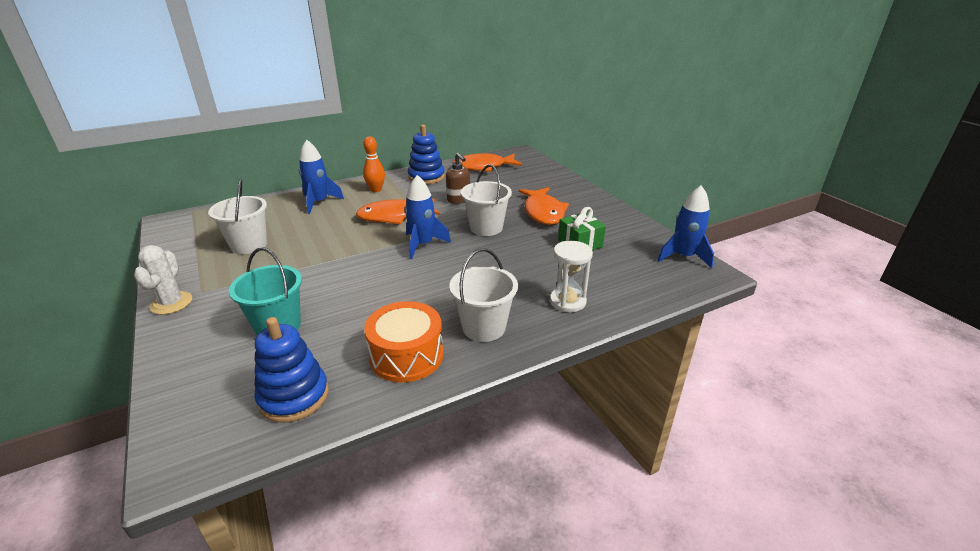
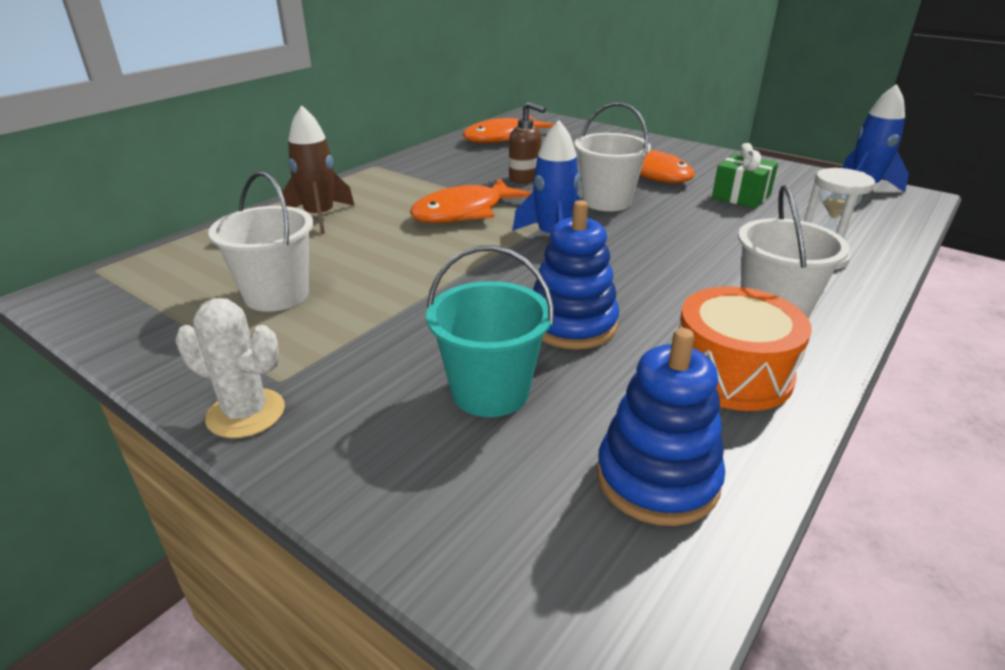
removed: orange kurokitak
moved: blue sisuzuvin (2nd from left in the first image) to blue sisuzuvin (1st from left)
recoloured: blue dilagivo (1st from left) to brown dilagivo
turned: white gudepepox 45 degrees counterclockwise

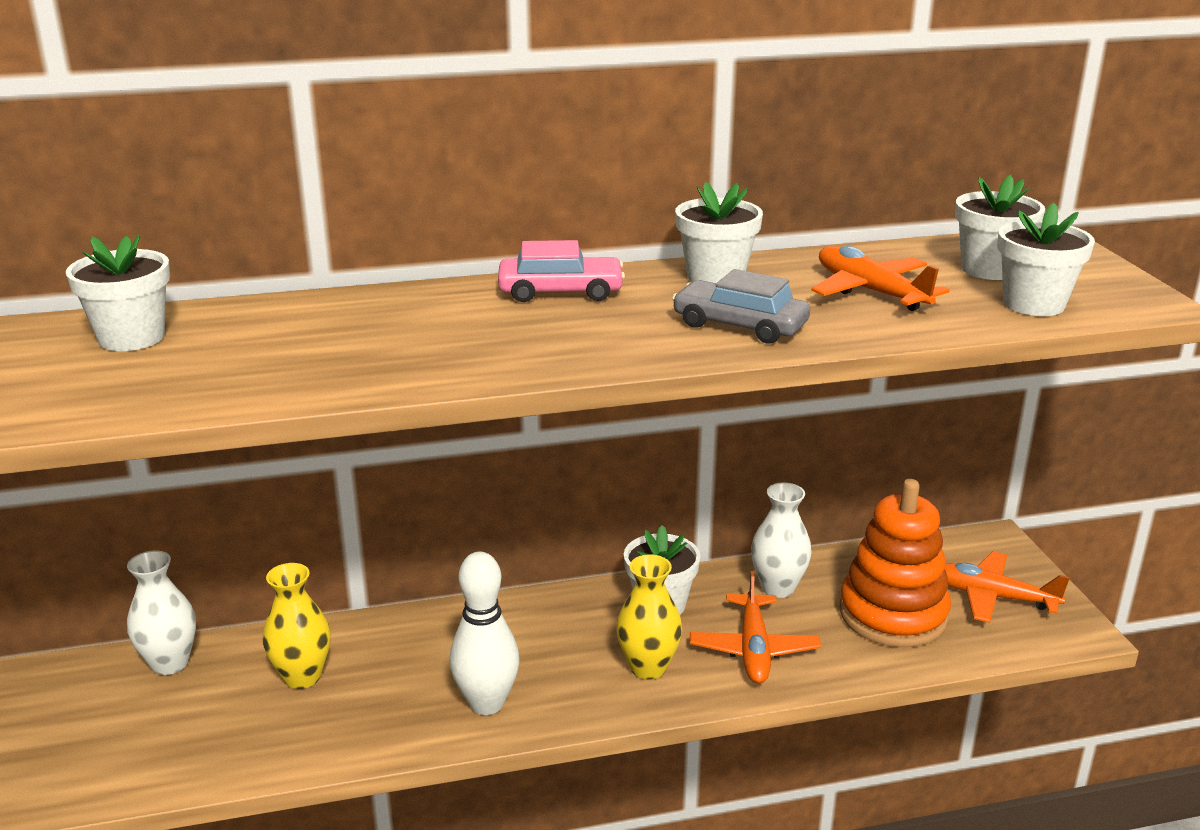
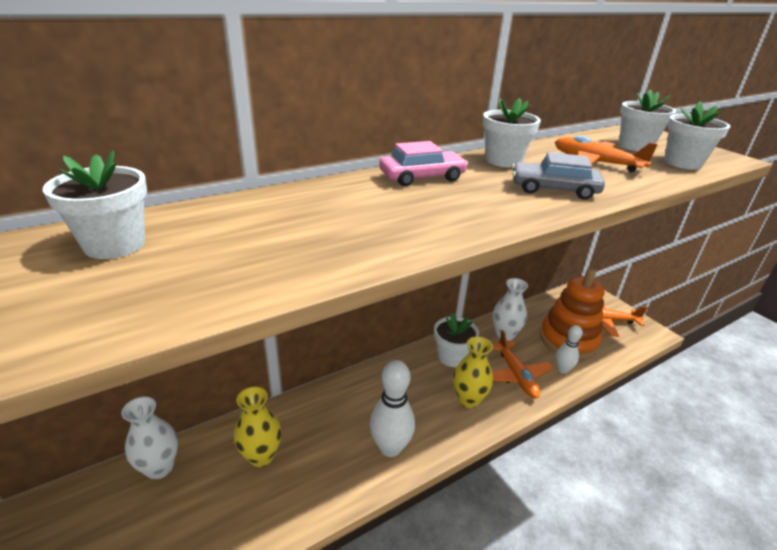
added: white kurokitak (2nd from left)

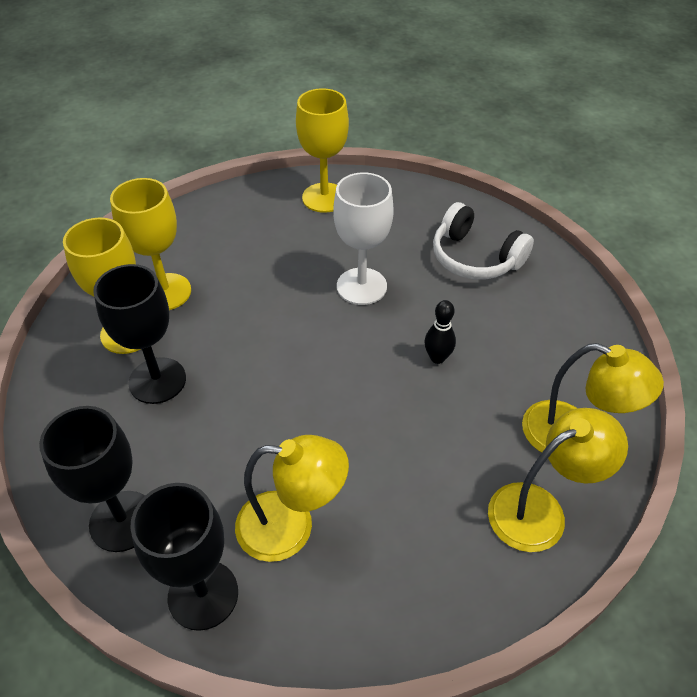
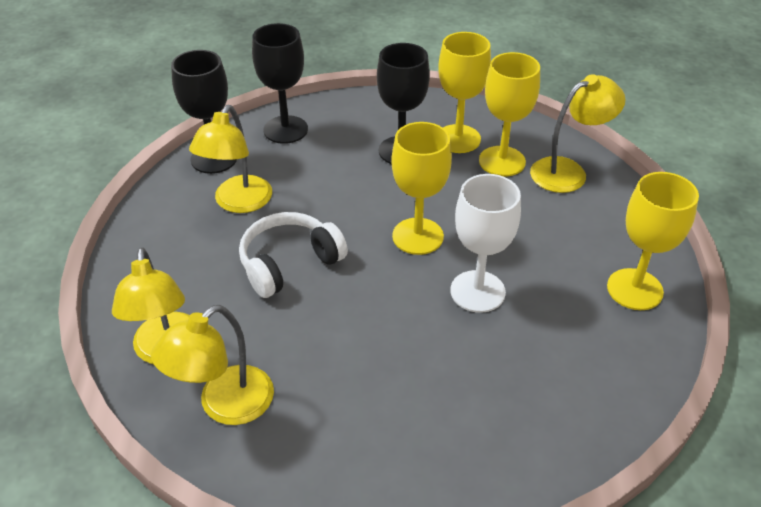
removed: black kurokitak
added: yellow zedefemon (1st from left); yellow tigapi (4th from left)
moved: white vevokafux

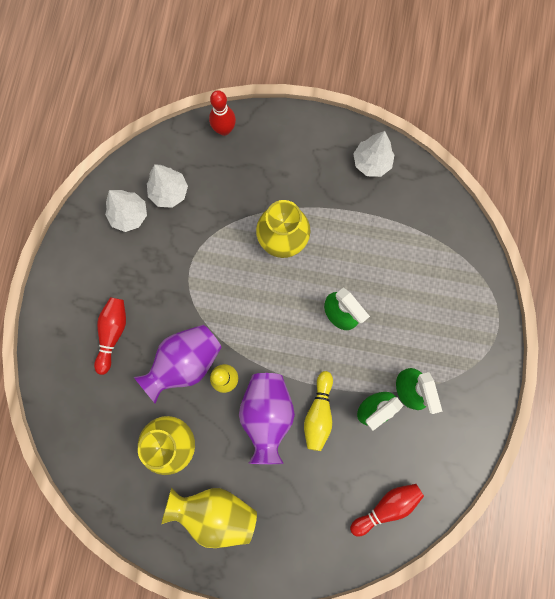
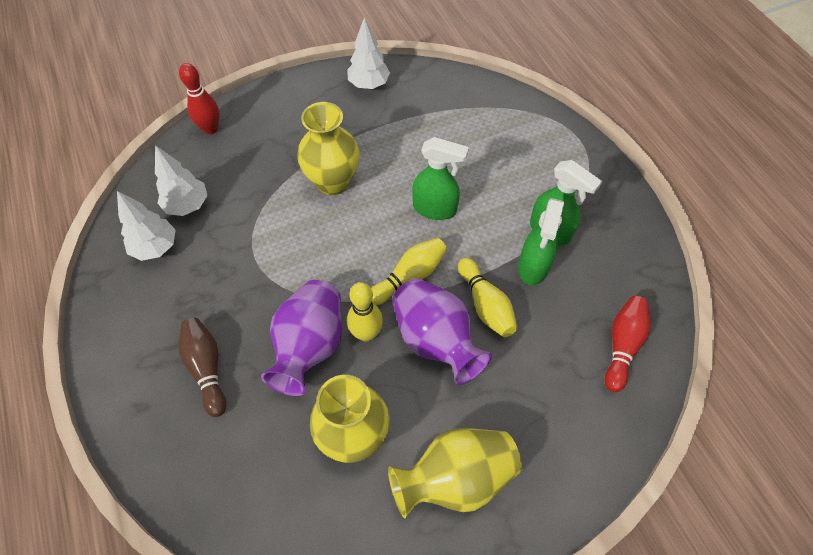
added: yellow kurokitak (2nd from left)
recoloured: red kurokitak (1st from left) to brown kurokitak

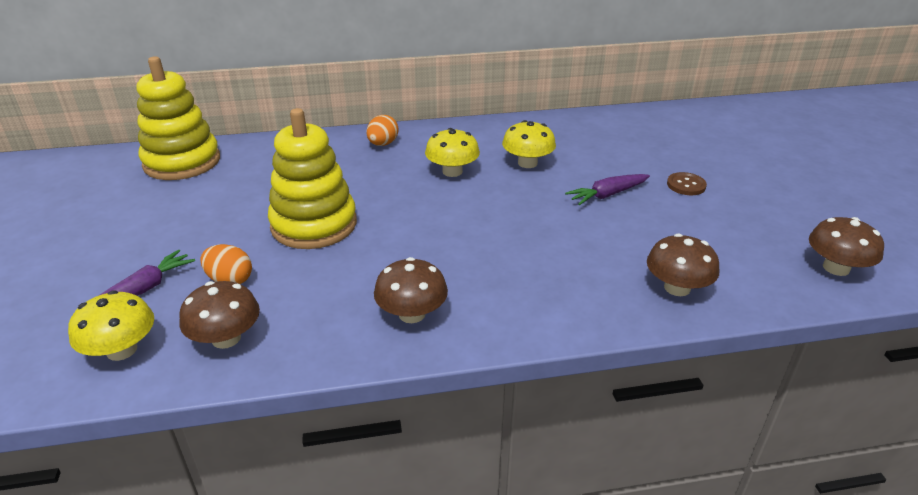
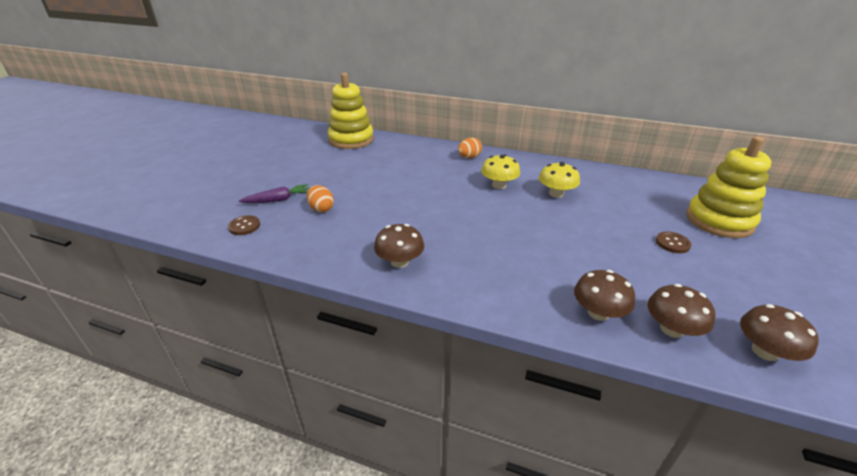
removed: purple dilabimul (2nd from left)
moved: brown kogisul (1st from left in the first image) to brown kogisul (3rd from left); yellow sisuzuvin (2nd from left)
replaced: yellow kogisul (1st from left) to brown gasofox (1st from left)

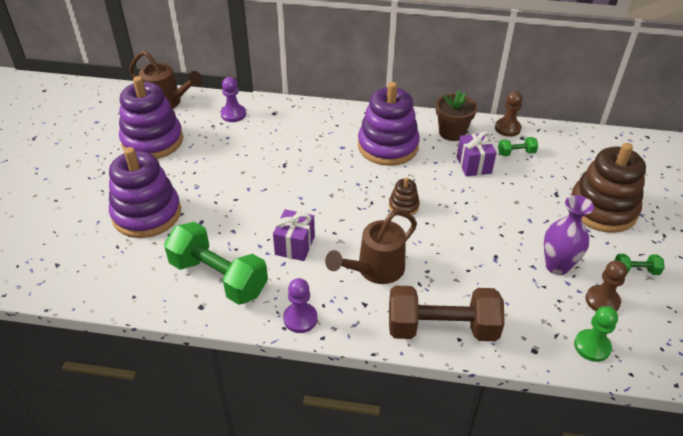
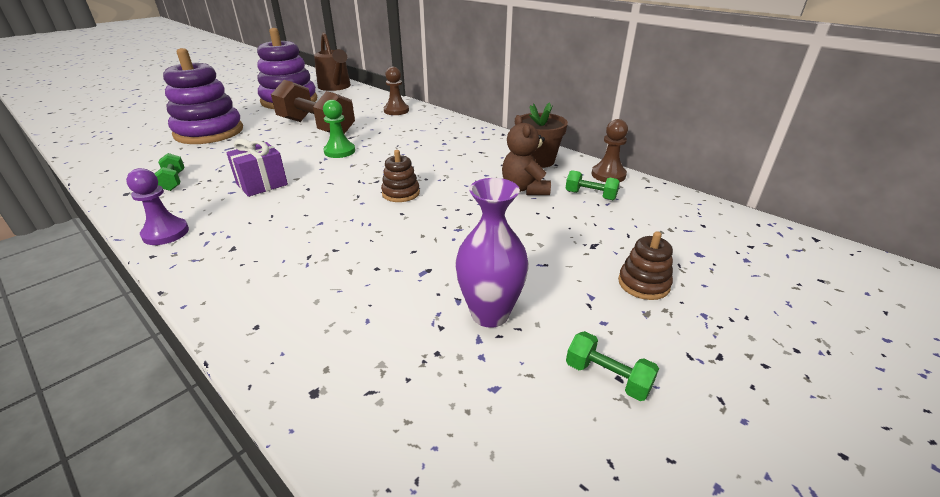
removed: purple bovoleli (1st from left); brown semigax (2nd from left); purple sisuzuvin (3rd from left)
moved: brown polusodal; green bovoleli; brown bovoleli (2nd from left in the first image) to brown bovoleli (1st from left)
replaced: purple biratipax (2nd from left) to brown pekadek
resized: green polusodal (1st from left) x0.43; brown sisuzuvin (2nd from left) x0.45

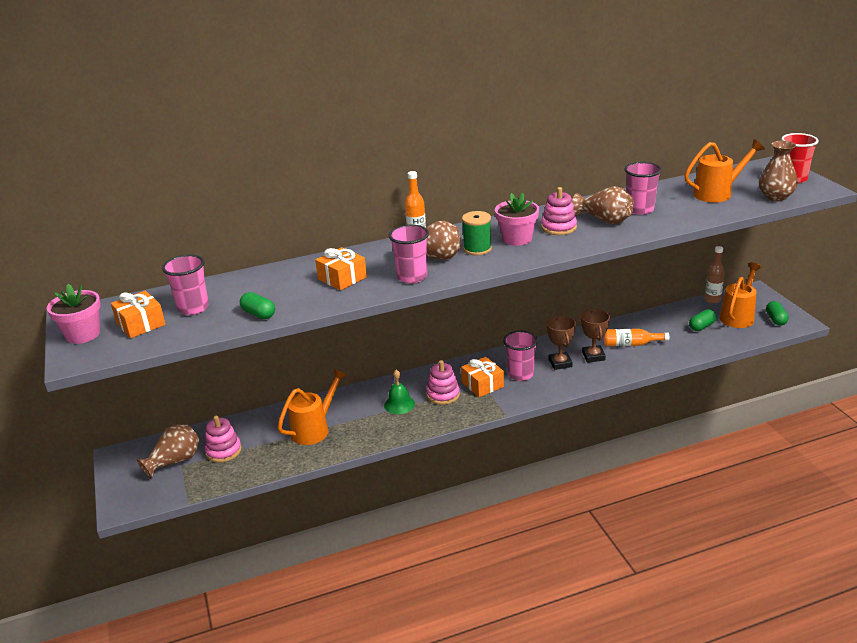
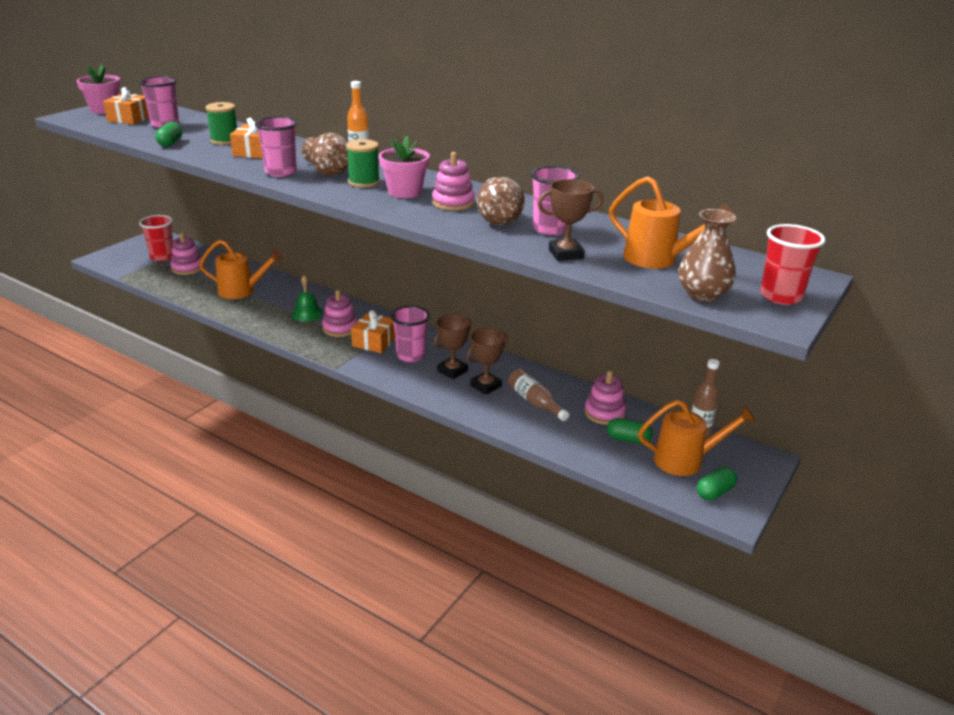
added: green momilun (1st from left); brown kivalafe (3rd from left); pink sisuzuvin (4th from left)
replaced: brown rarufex (1st from left) to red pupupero (1st from left)
recoloured: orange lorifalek (2nd from left) to brown lorifalek (1st from left)

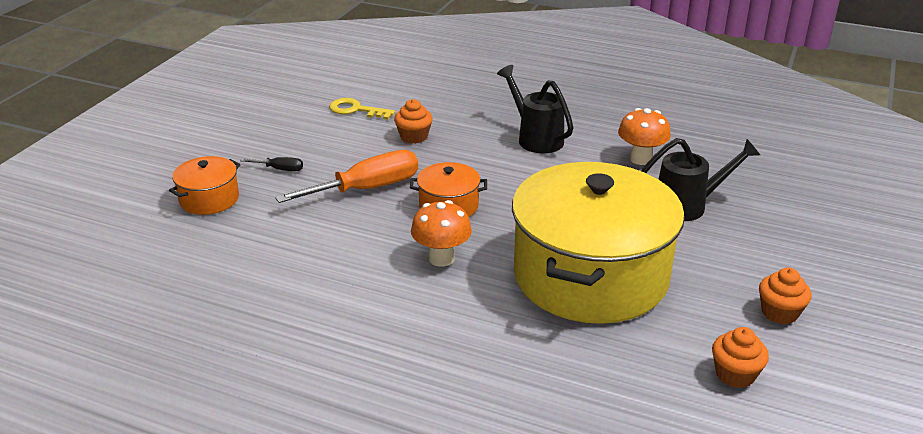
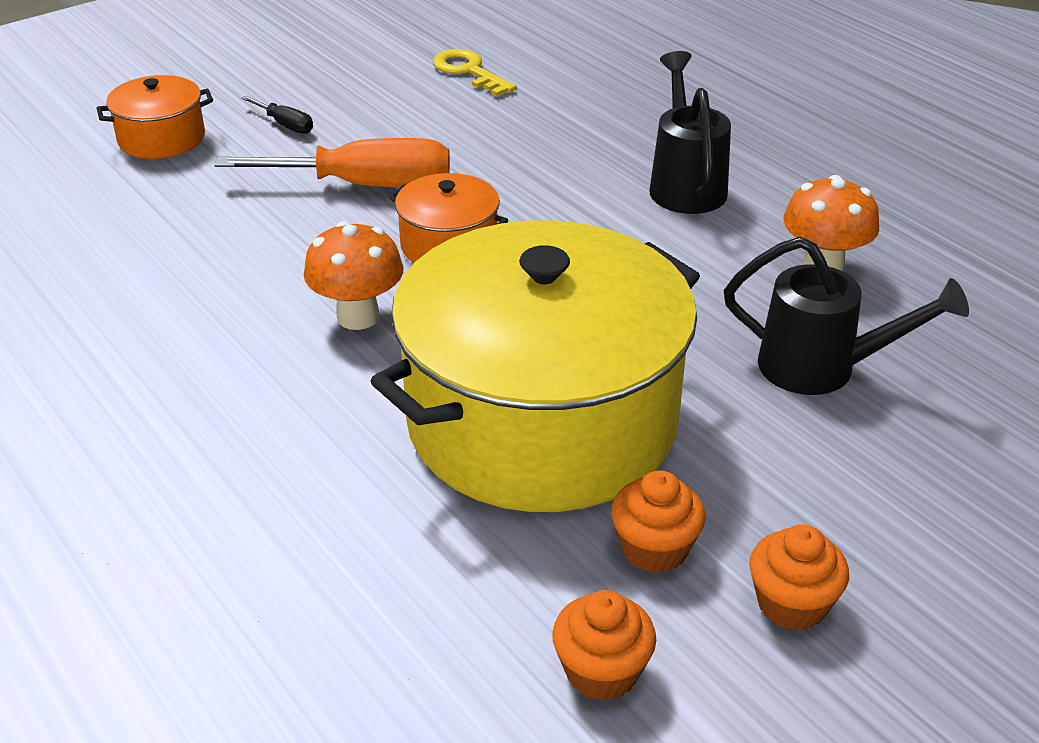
moved: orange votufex (1st from left in the first image) to orange votufex (2nd from left)

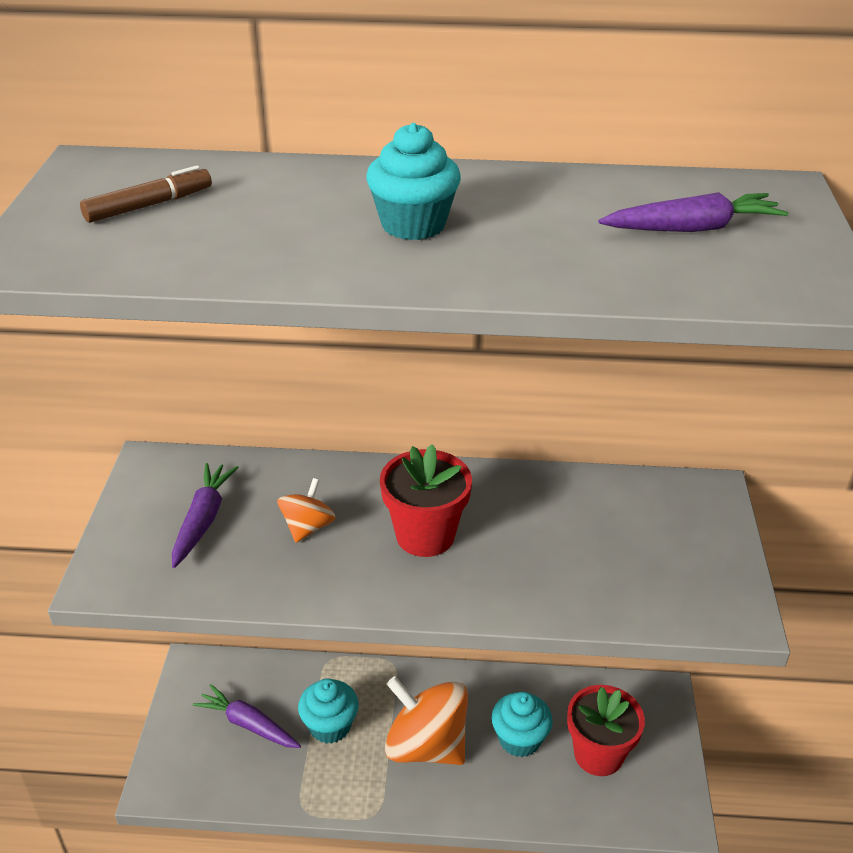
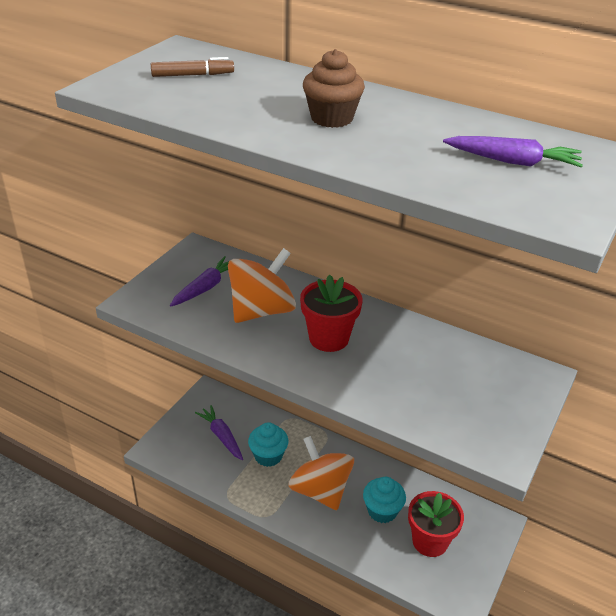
recoloured: turquoise votufex (2nd from left) to brown votufex
resized: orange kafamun (1st from left) x2.01

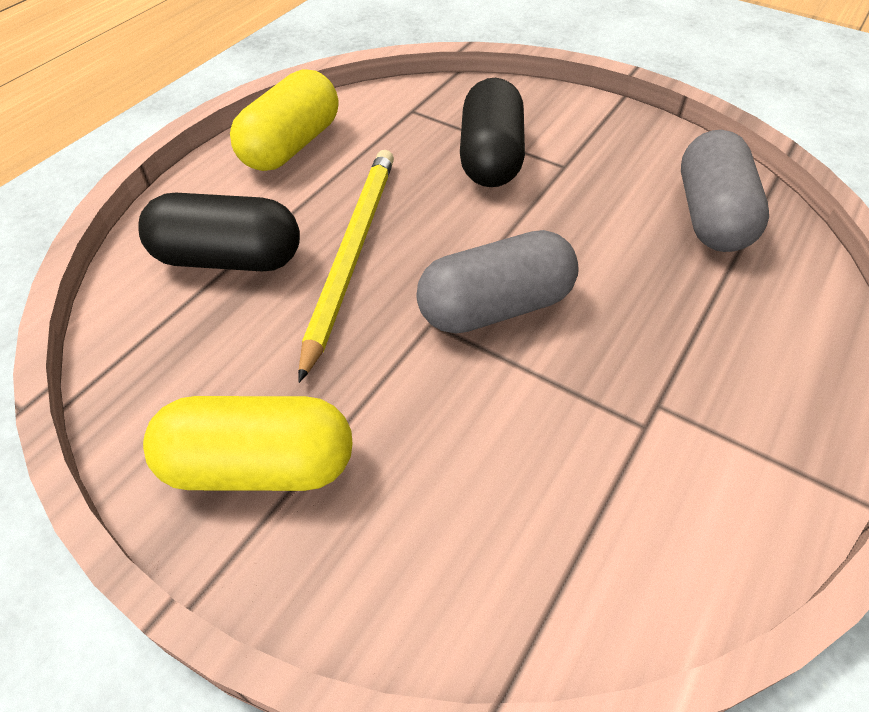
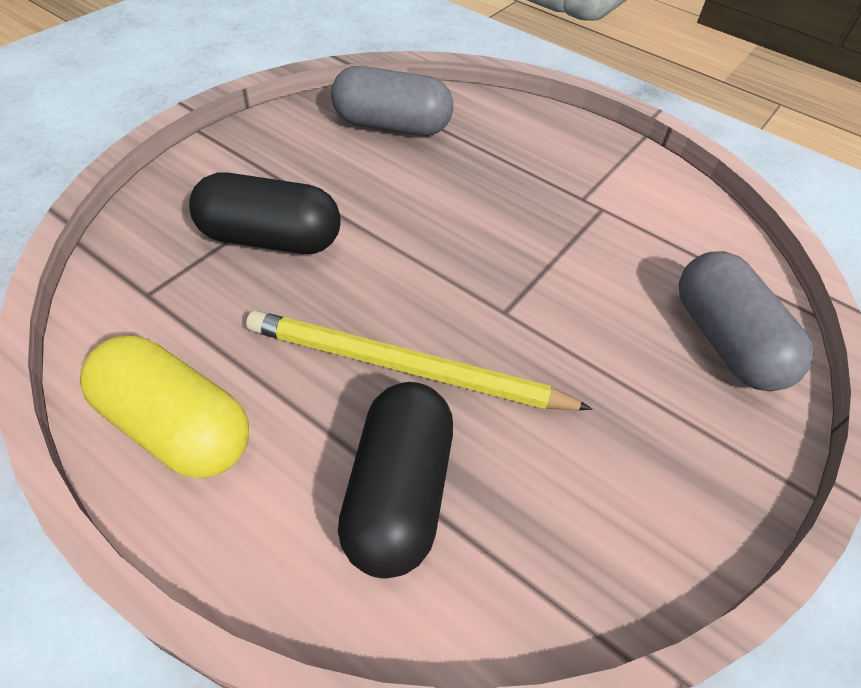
removed: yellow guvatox (1st from left)
moved: grey guvatox (1st from left in the first image) to grey guvatox (2nd from left)

